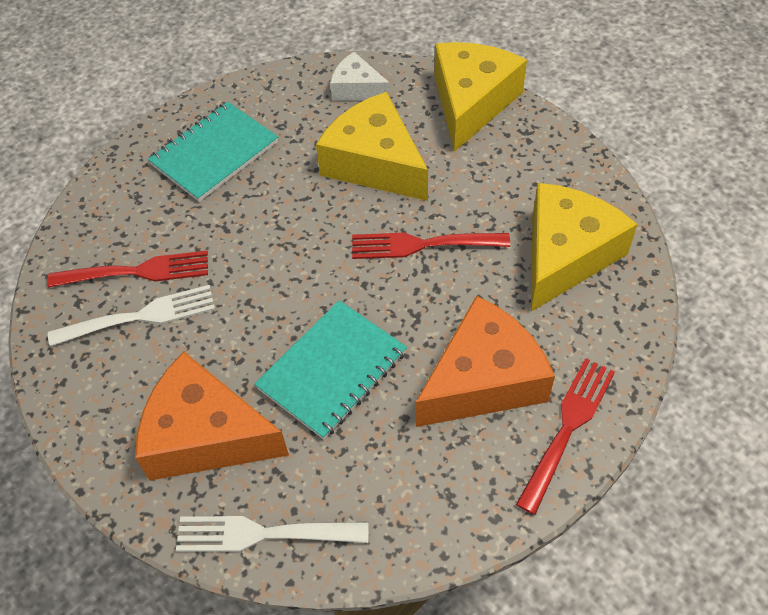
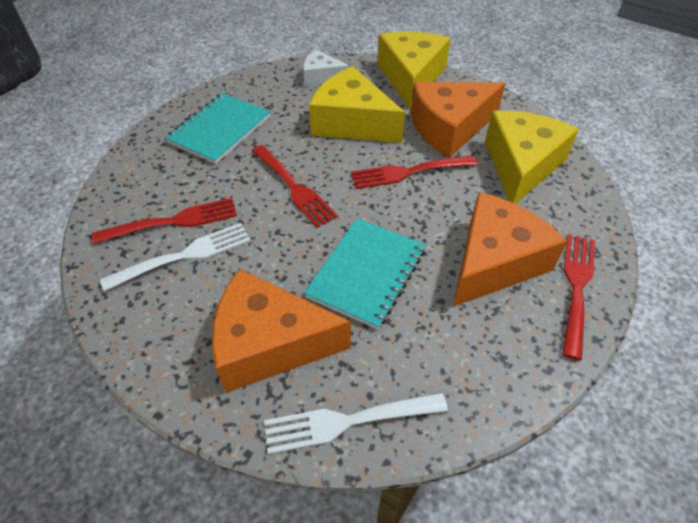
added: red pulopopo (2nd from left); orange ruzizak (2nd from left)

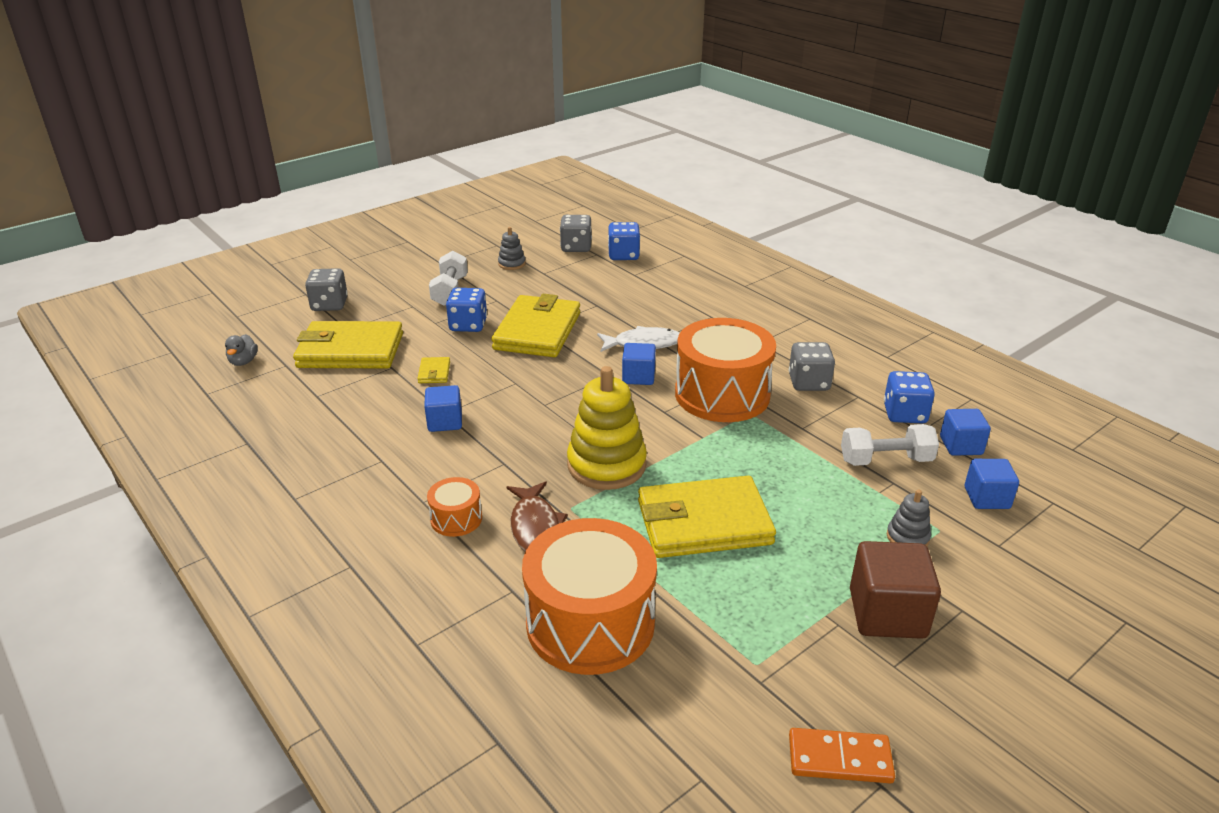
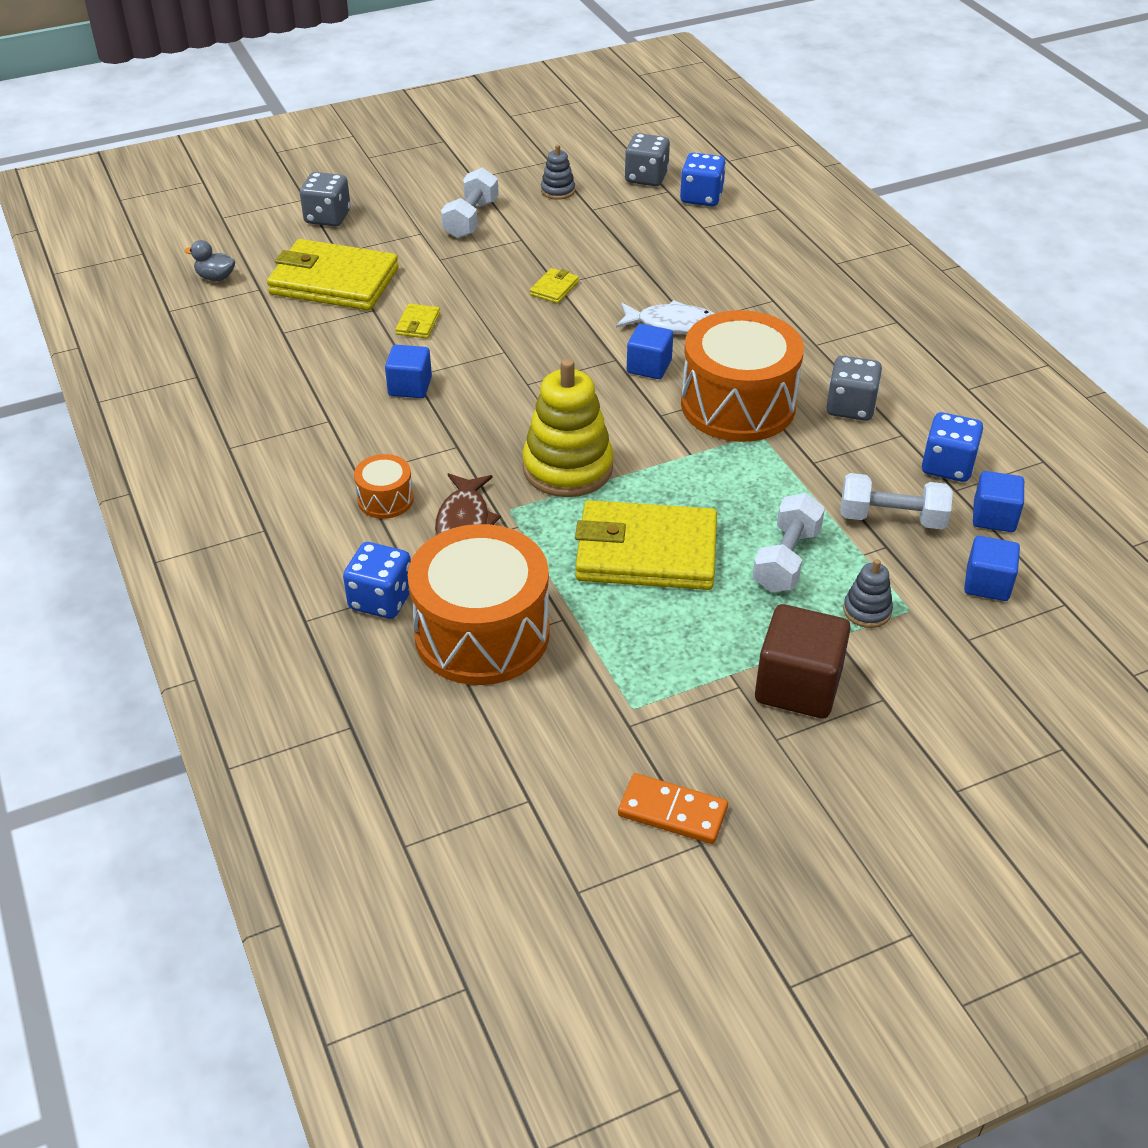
added: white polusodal (2nd from left)
moved: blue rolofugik (1st from left)
turned: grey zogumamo 90 degrees clockwise
resized: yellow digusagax (3rd from left) x0.40

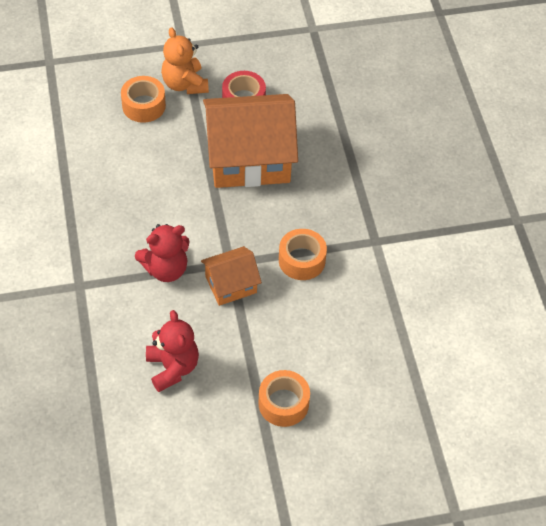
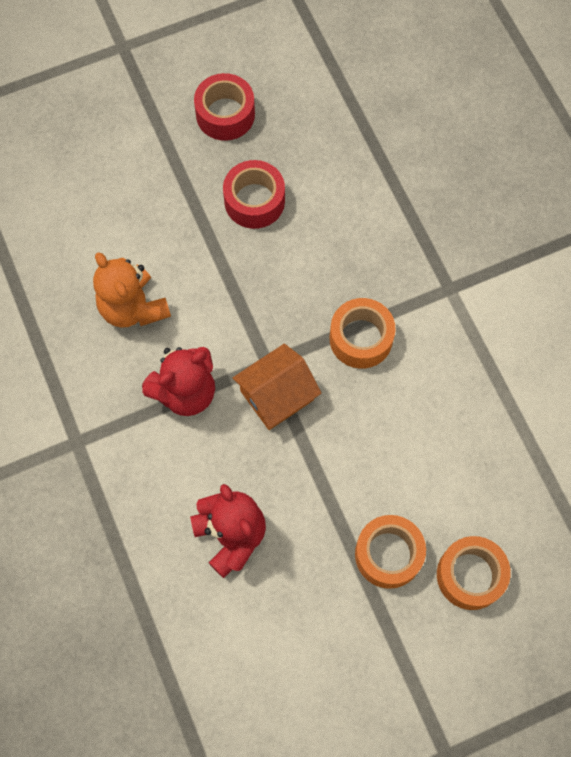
moved: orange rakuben (1st from left in the first image) to orange rakuben (3rd from left); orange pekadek
replaced: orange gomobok (2nd from left) to red rakuben (2nd from left)

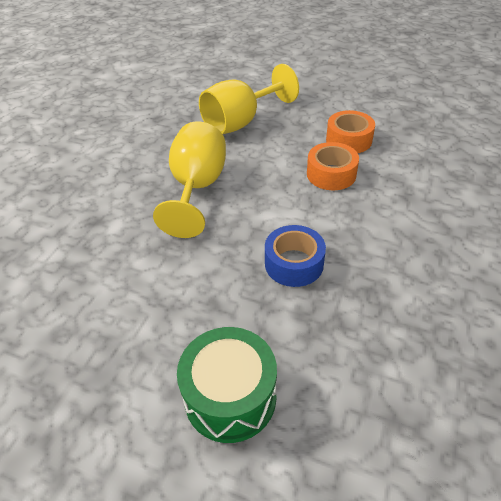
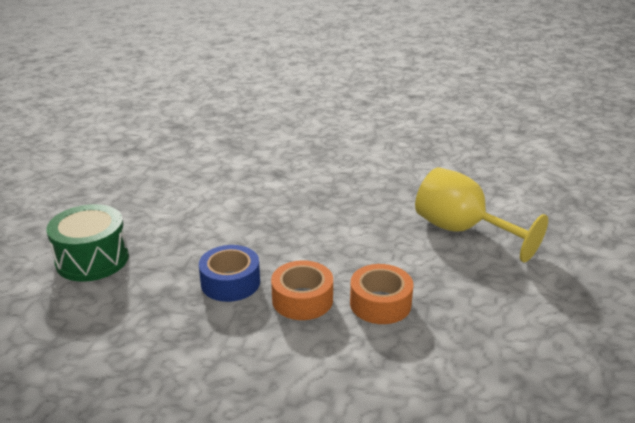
removed: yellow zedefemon (1st from left)
moved: orange rakuben (2nd from left in the first image) to orange rakuben (1st from left)

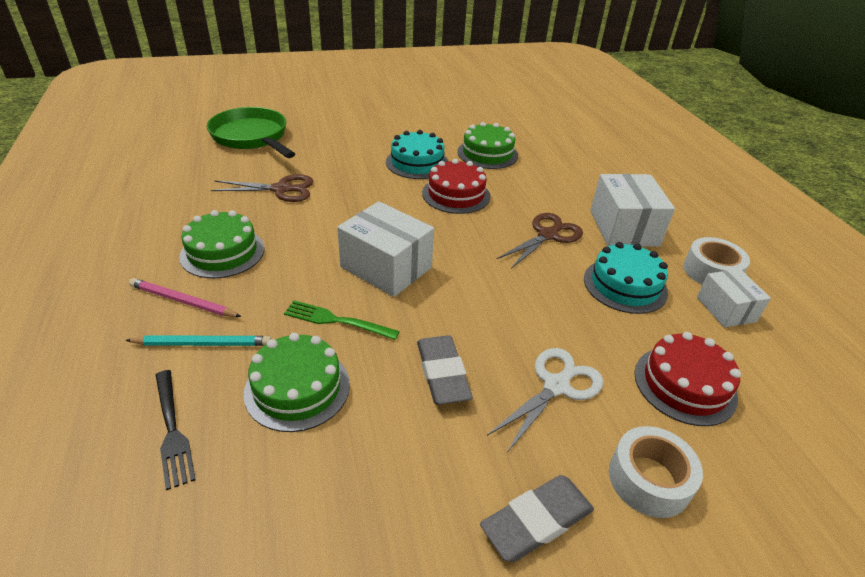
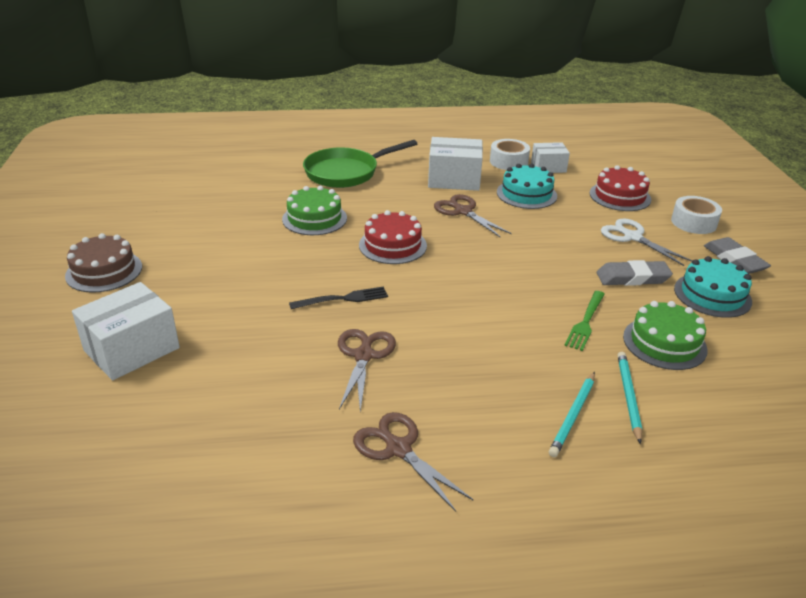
removed: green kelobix (1st from left)
added: brown kelobix; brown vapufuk (2nd from left)
moved: black pulopopo; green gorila; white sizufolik (1st from left); turquoise kelobix (1st from left in the first image) to turquoise kelobix (2nd from left)
recoloured: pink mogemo to turquoise mogemo (1st from left)

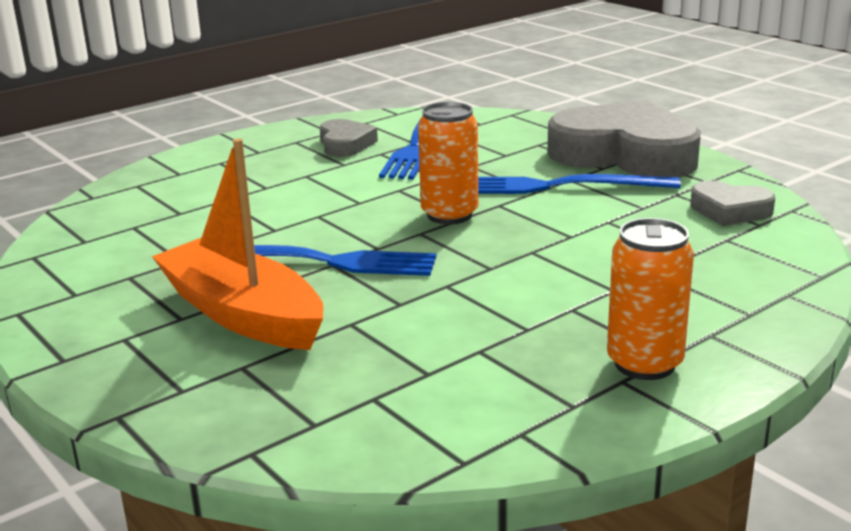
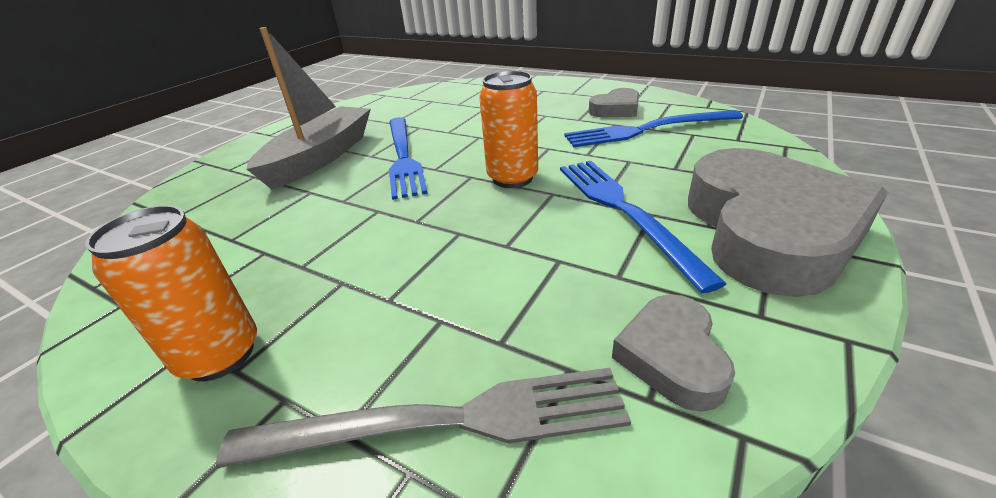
added: grey pulopopo
recoloured: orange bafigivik to grey bafigivik

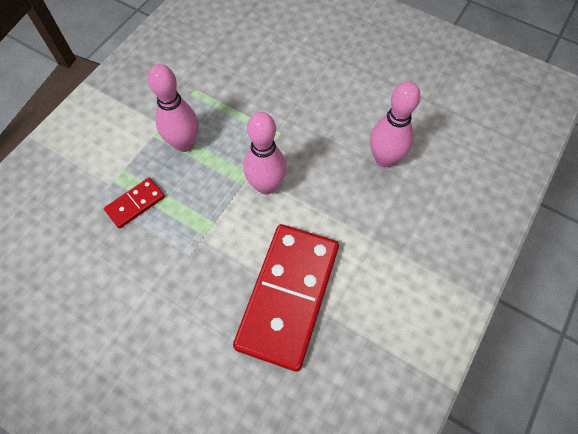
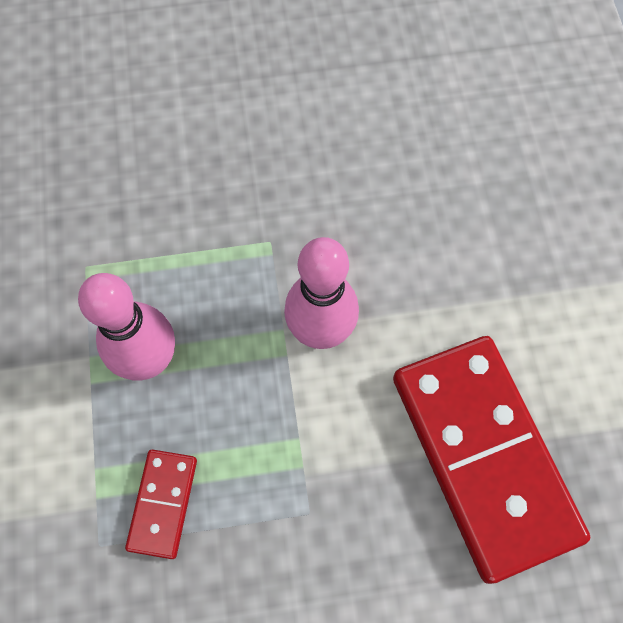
removed: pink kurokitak (3rd from left)

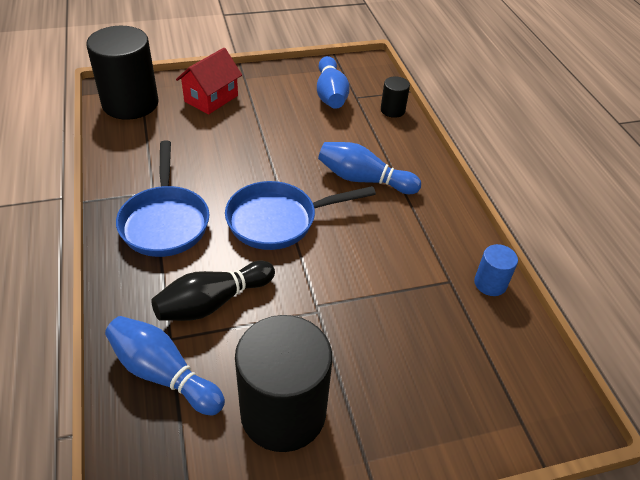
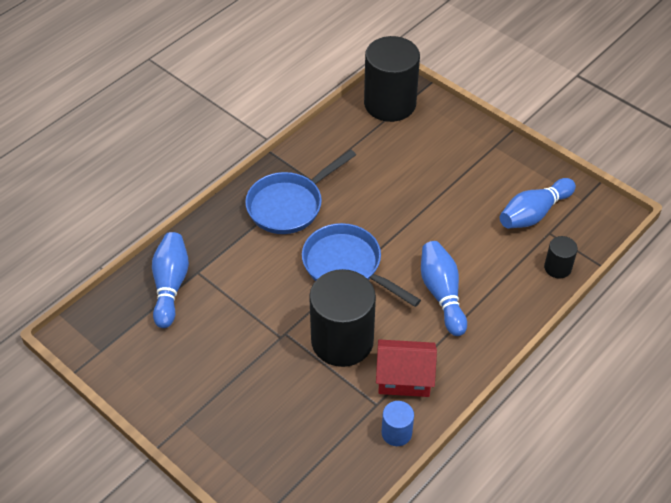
removed: black kurokitak
moved: red gomobok; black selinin (2nd from left in the first image) to black selinin (1st from left)

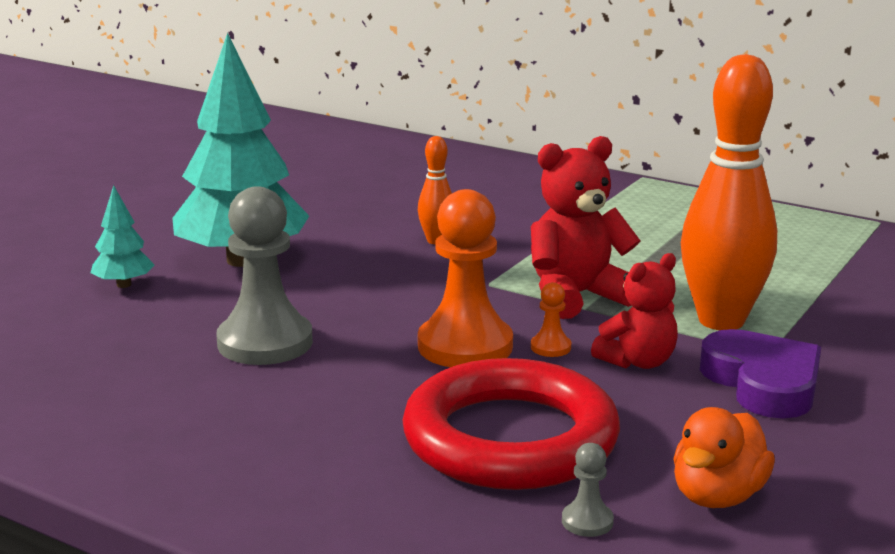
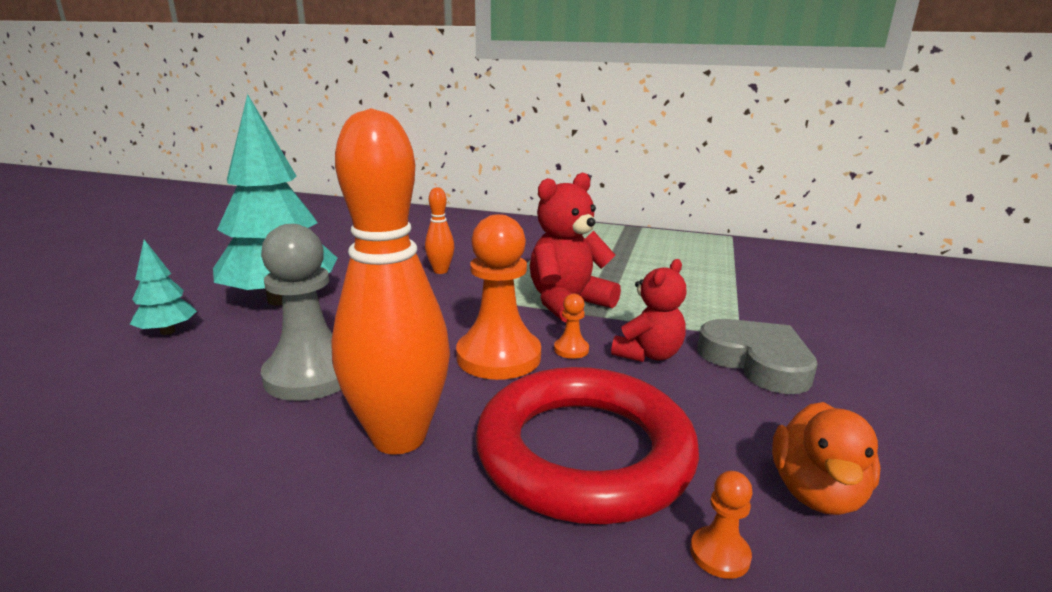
moved: orange kurokitak (2nd from left in the first image) to orange kurokitak (1st from left)
recoloured: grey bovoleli (2nd from left) to orange bovoleli (3rd from left); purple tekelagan to grey tekelagan

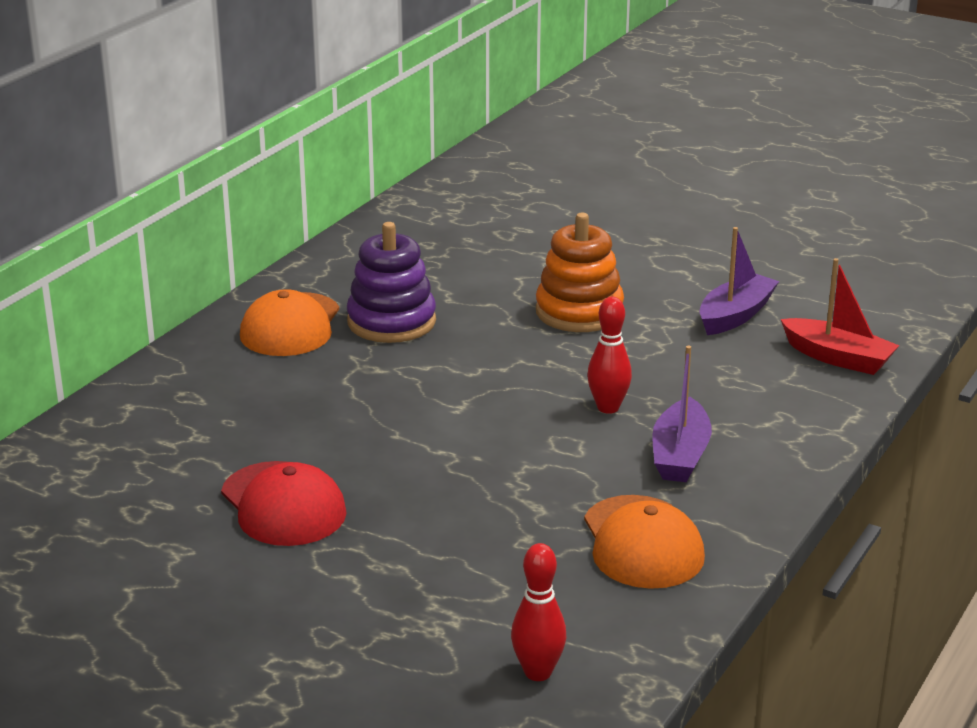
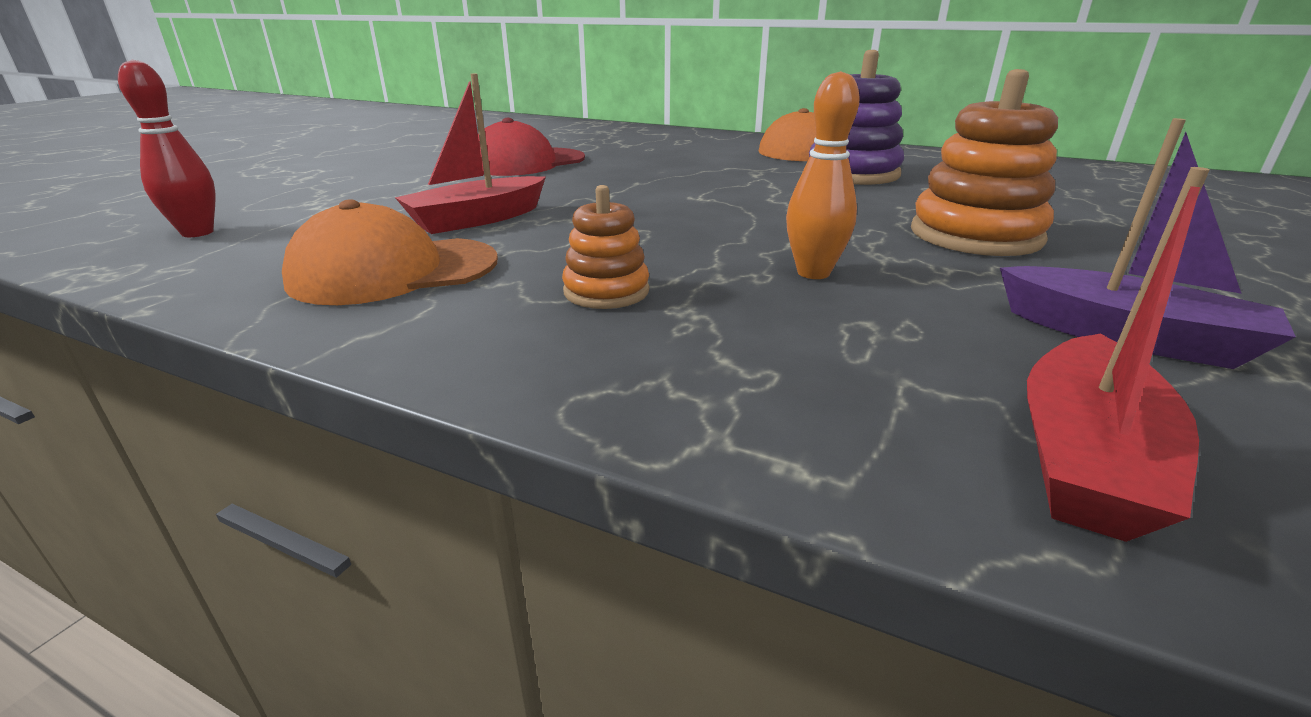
removed: red kurokitak (2nd from left)
added: red bafigivik (1st from left); orange kurokitak
replaced: purple bafigivik (1st from left) to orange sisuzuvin (1st from left)

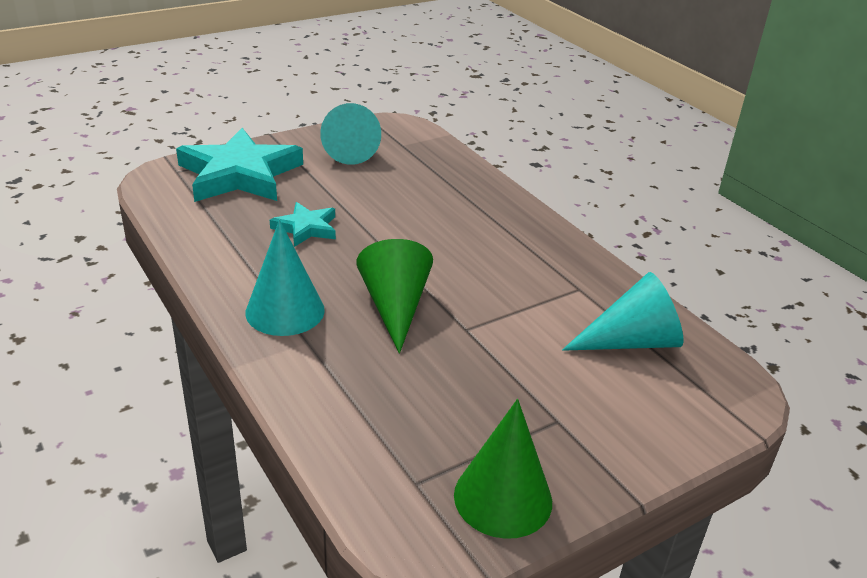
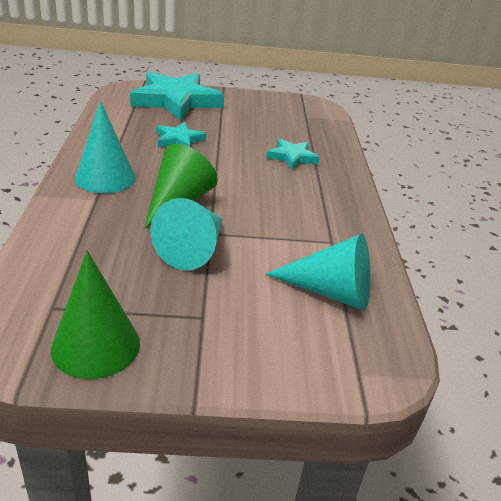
added: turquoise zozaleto (3rd from left)
moved: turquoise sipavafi (2nd from left)

